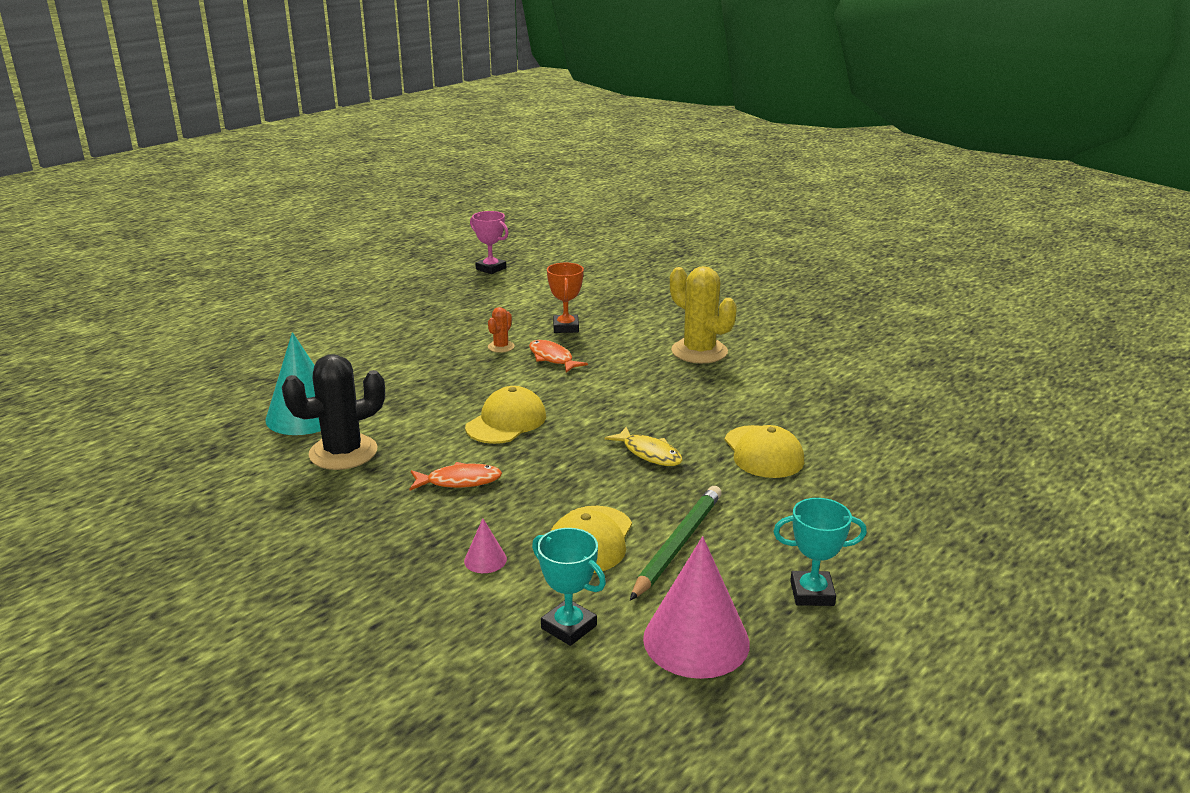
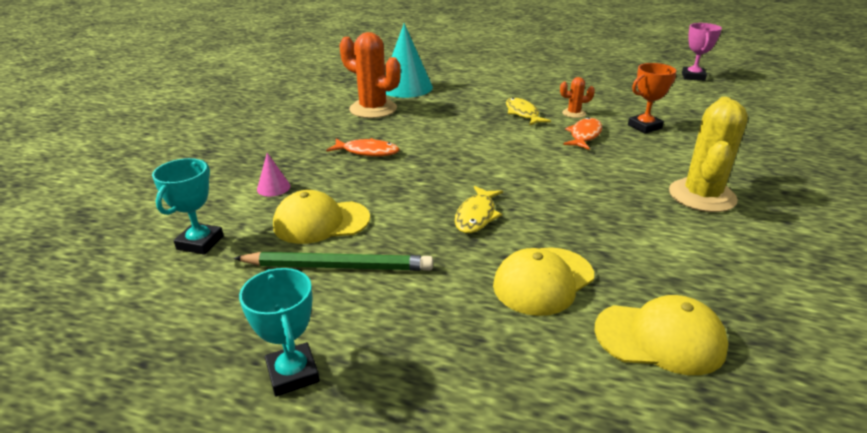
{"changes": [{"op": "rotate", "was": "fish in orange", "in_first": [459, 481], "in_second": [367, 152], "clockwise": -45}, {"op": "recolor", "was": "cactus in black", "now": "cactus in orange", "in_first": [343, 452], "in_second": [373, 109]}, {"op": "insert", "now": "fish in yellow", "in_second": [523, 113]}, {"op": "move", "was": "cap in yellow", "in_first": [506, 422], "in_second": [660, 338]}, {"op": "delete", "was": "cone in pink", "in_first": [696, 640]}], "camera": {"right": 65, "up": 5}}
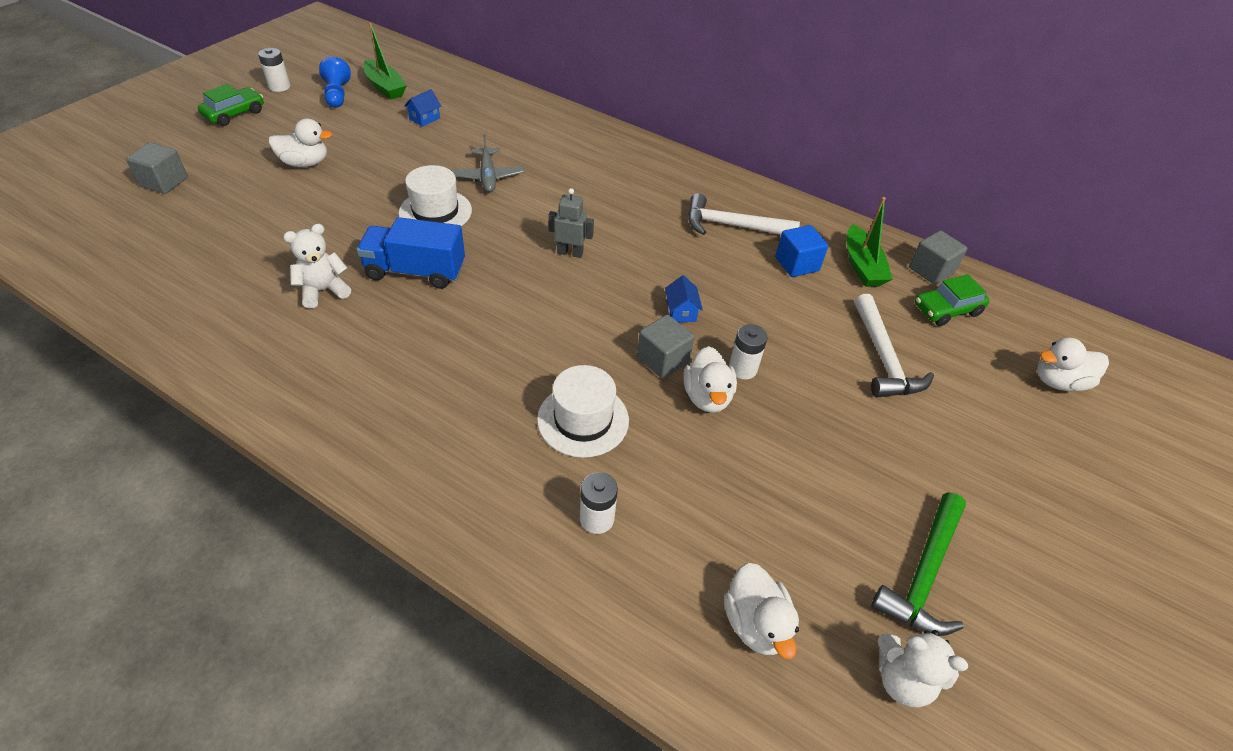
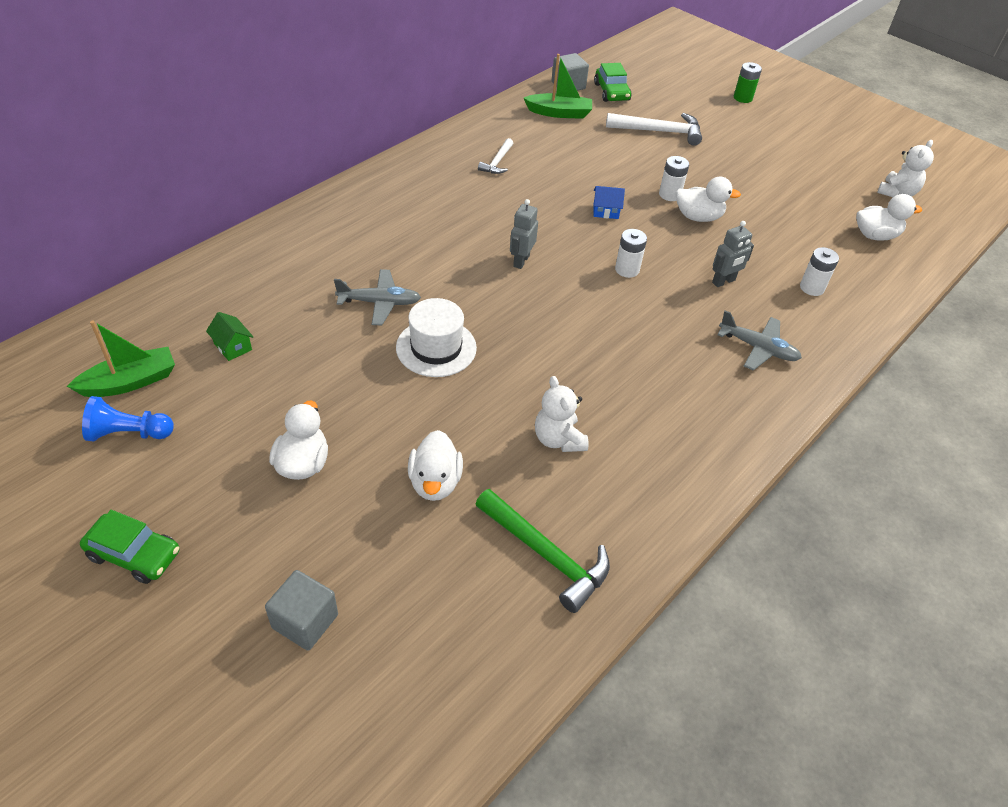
{"changes": [{"op": "rotate", "was": "car in green", "in_first": [234, 114], "in_second": [134, 554], "clockwise": 150}, {"op": "recolor", "was": "house in blue", "now": "house in green", "in_first": [424, 118], "in_second": [233, 346]}, {"op": "move", "was": "duck in white", "in_first": [1058, 381], "in_second": [435, 482]}, {"op": "move", "was": "hammer in green", "in_first": [924, 574], "in_second": [546, 554]}, {"op": "resize", "was": "hammer in white", "in_first": [732, 226], "in_second": [497, 162], "ratio": 0.57}, {"op": "move", "was": "battery in white", "in_first": [279, 87], "in_second": [627, 269]}, {"op": "replace", "was": "hat in white", "now": "robot in grey", "in_first": [583, 420], "in_second": [723, 281]}, {"op": "insert", "now": "plane in grey", "in_second": [758, 348]}, {"op": "insert", "now": "battery in green", "in_second": [743, 98]}, {"op": "delete", "was": "truck in blue", "in_first": [415, 271]}, {"op": "delete", "was": "cube in grey", "in_first": [663, 359]}, {"op": "delete", "was": "cube in blue", "in_first": [797, 264]}], "camera": {"right": -80, "up": 0}}
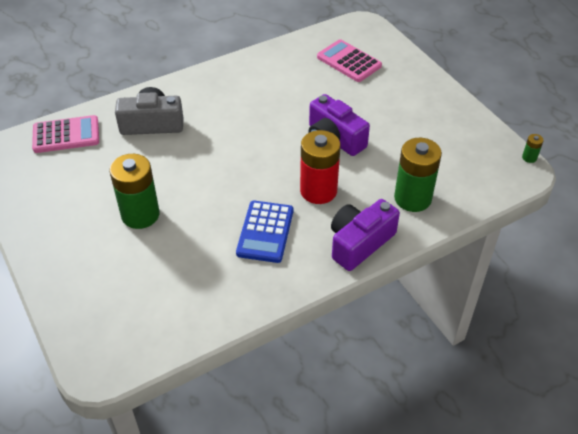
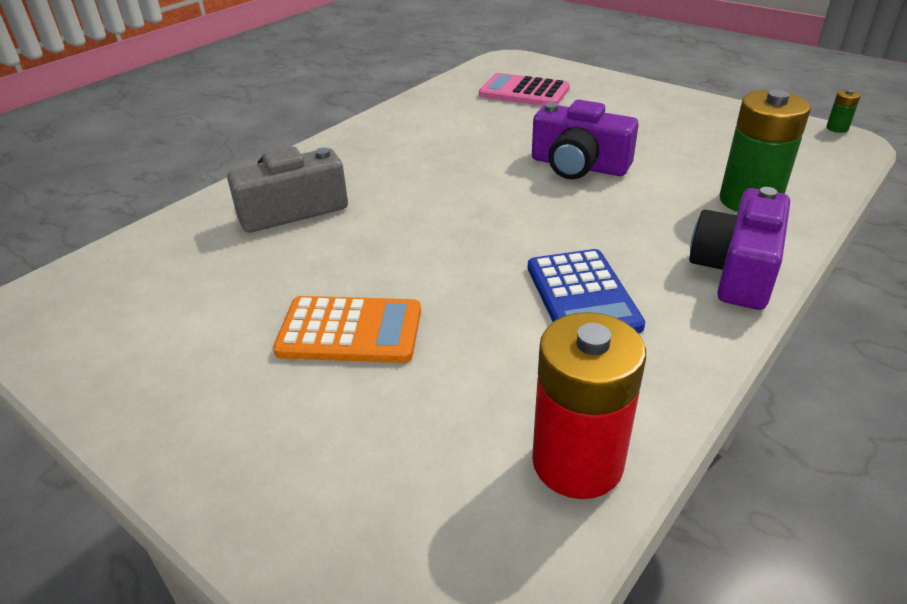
{"changes": [{"op": "replace", "was": "battery in green", "now": "calculator in orange", "in_first": [140, 215], "in_second": [350, 331]}, {"op": "move", "was": "battery in red", "in_first": [318, 191], "in_second": [577, 462]}, {"op": "delete", "was": "calculator in pink", "in_first": [66, 135]}], "camera": {"right": -20, "up": -10}}
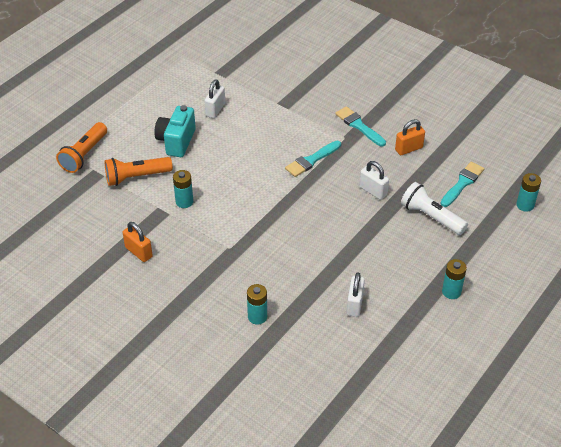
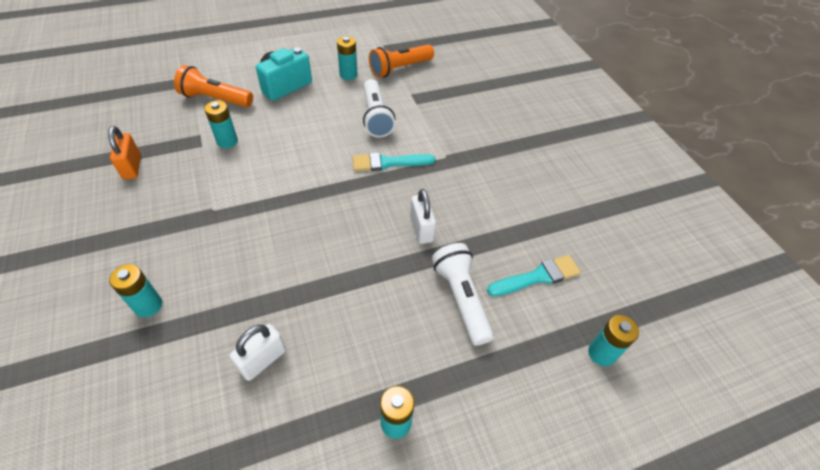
{"changes": [{"op": "replace", "was": "padlock in white", "now": "battery in turquoise", "in_first": [215, 110], "in_second": [348, 75]}, {"op": "insert", "now": "flashlight in white", "in_second": [376, 117]}, {"op": "move", "was": "flashlight in orange", "in_first": [84, 155], "in_second": [400, 69]}, {"op": "delete", "was": "brush in turquoise", "in_first": [359, 126]}, {"op": "delete", "was": "padlock in orange", "in_first": [409, 149]}], "camera": {"right": 30, "up": 5}}
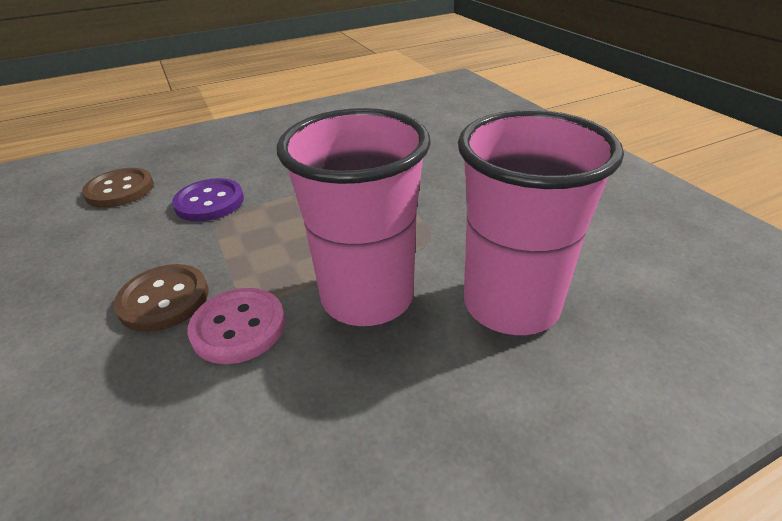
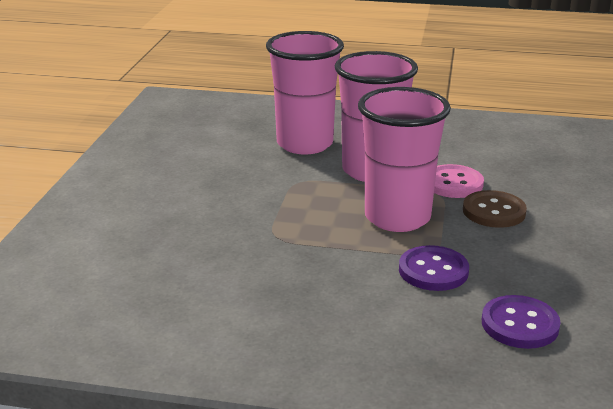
{"changes": [{"op": "insert", "now": "cup in pink", "in_second": [397, 217]}, {"op": "recolor", "was": "button in brown", "now": "button in purple", "in_first": [120, 190], "in_second": [520, 324]}], "camera": {"right": -145, "up": -10}}
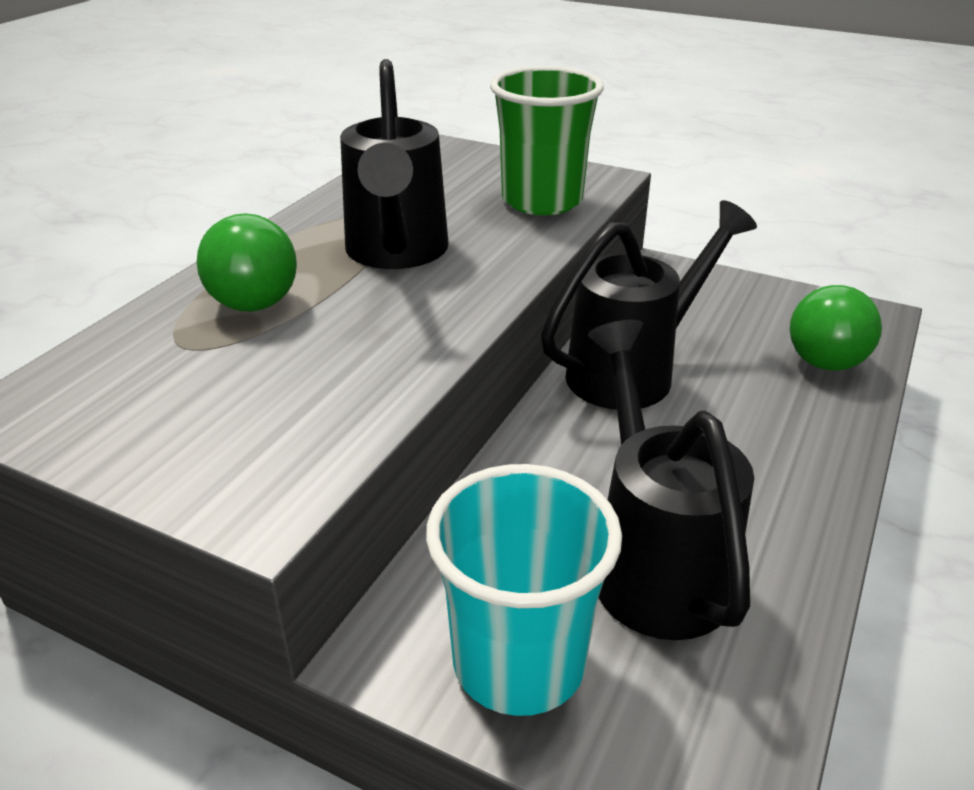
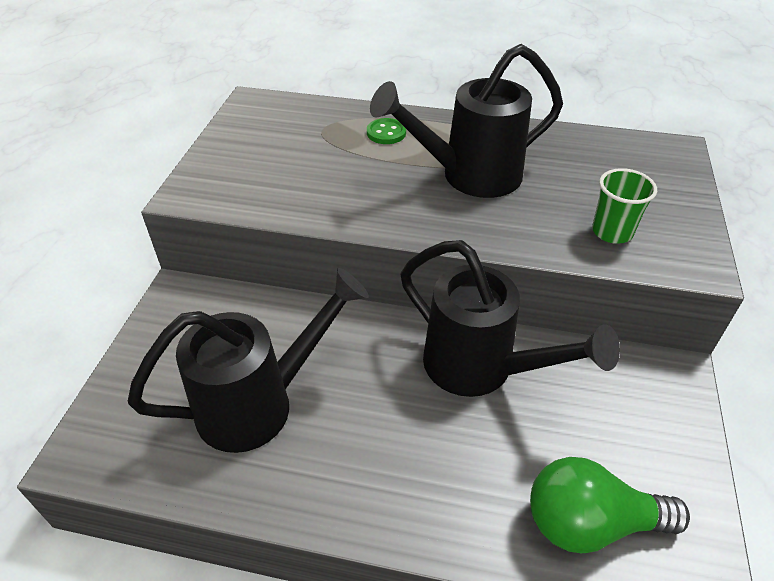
{"changes": [{"op": "replace", "was": "light bulb in green", "now": "button in green", "in_first": [246, 294], "in_second": [386, 133]}, {"op": "resize", "was": "cup in green", "in_first": [542, 201], "in_second": [612, 232], "ratio": 0.55}, {"op": "delete", "was": "cup in turquoise", "in_first": [519, 663]}], "camera": {"right": 75, "up": 10}}
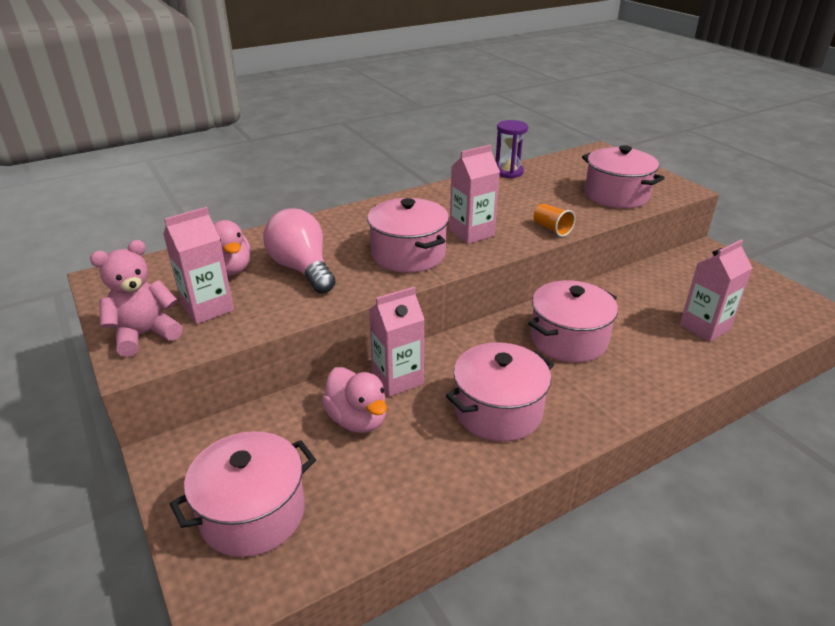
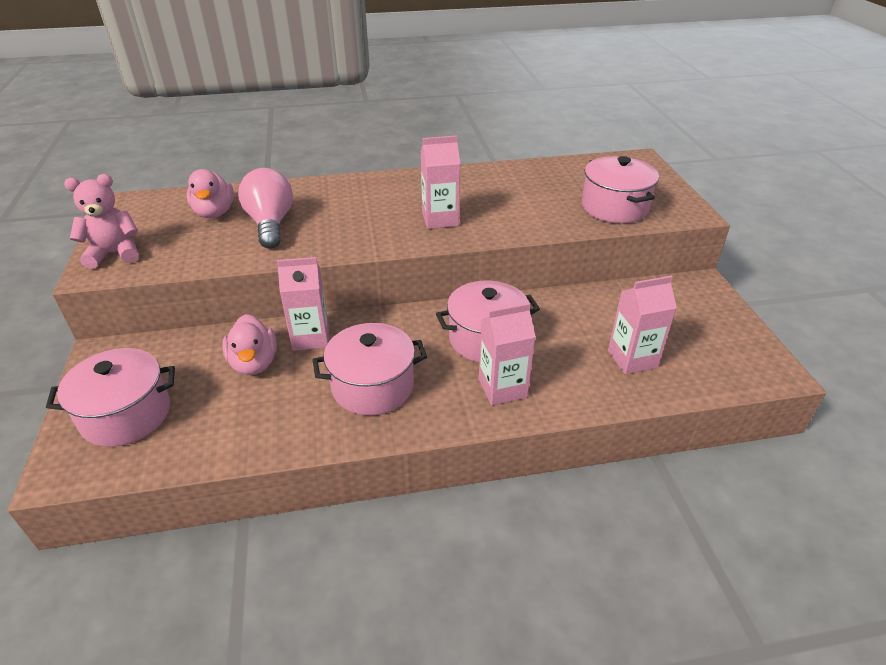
{"changes": [{"op": "move", "was": "carton in pink", "in_first": [208, 308], "in_second": [502, 388]}, {"op": "delete", "was": "pot in pink", "in_first": [408, 254]}, {"op": "delete", "was": "hourglass in purple", "in_first": [508, 172]}, {"op": "delete", "was": "cup in orange", "in_first": [552, 229]}], "camera": {"right": 20, "up": 5}}
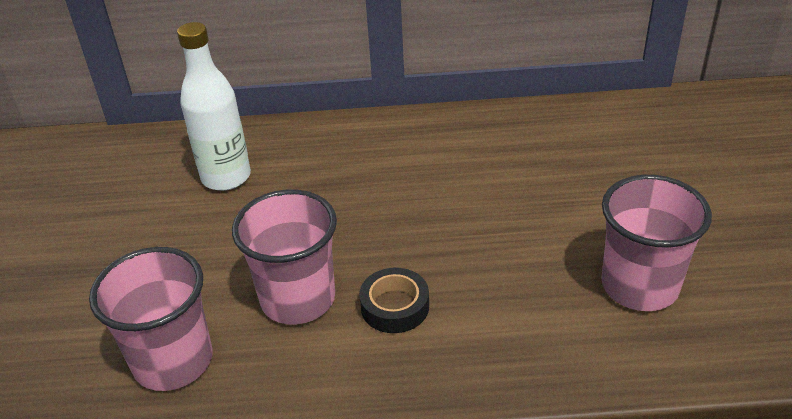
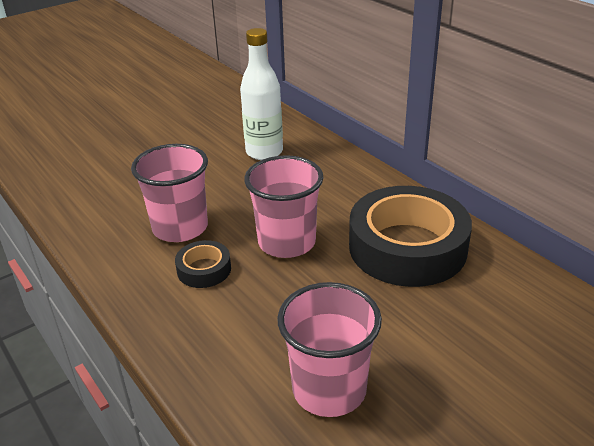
{"changes": [{"op": "move", "was": "cup in pink", "in_first": [173, 361], "in_second": [287, 242]}, {"op": "insert", "now": "tape in black", "in_second": [407, 247]}], "camera": {"right": 55, "up": -5}}
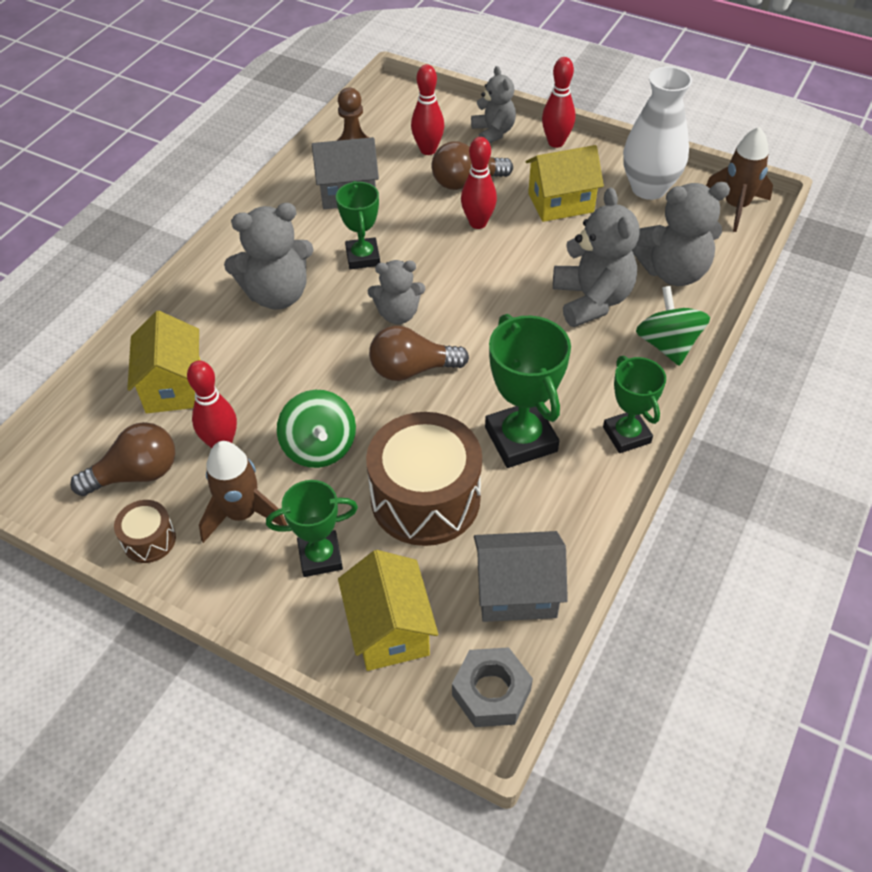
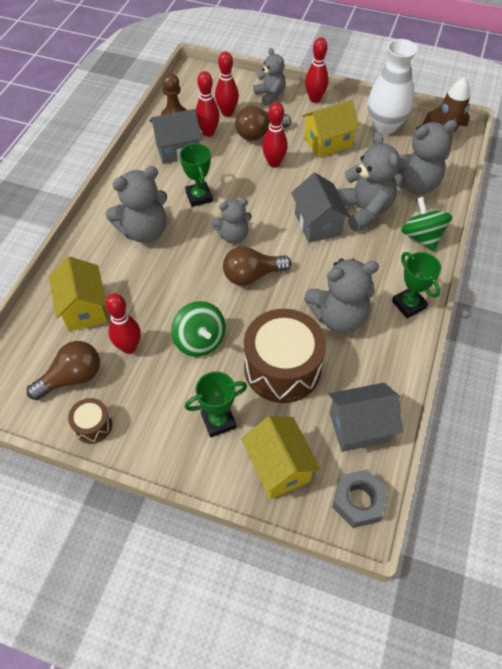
{"changes": [{"op": "insert", "now": "bowling pin in red", "in_second": [208, 132]}, {"op": "insert", "now": "house in grey", "in_second": [317, 224]}, {"op": "replace", "was": "trophy in green", "now": "teddy bear in grey", "in_first": [521, 439], "in_second": [338, 317]}, {"op": "delete", "was": "rocket in brown", "in_first": [242, 514]}], "camera": {"right": -10, "up": 5}}
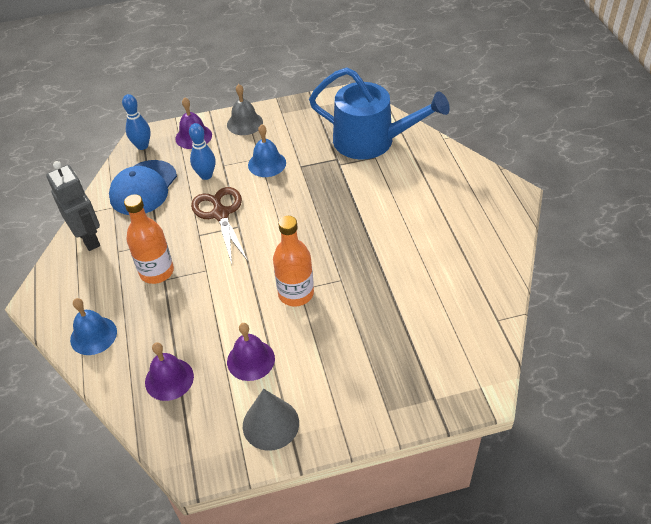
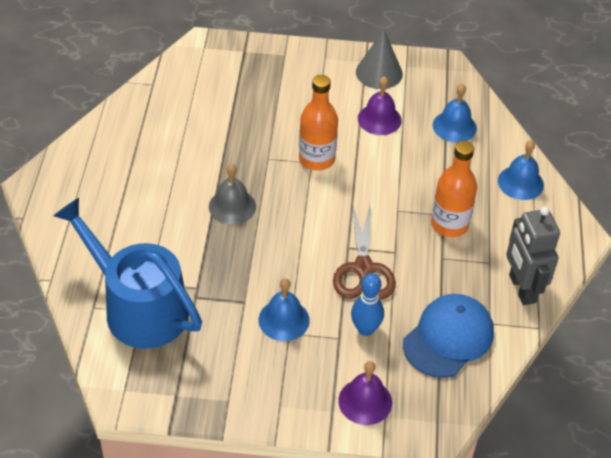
{"changes": [{"op": "move", "was": "bell in grey", "in_first": [245, 123], "in_second": [232, 206]}, {"op": "recolor", "was": "bell in purple", "now": "bell in blue", "in_first": [169, 379], "in_second": [454, 126]}, {"op": "delete", "was": "bowling pin in blue", "in_first": [142, 146]}], "camera": {"right": -165, "up": 0}}
